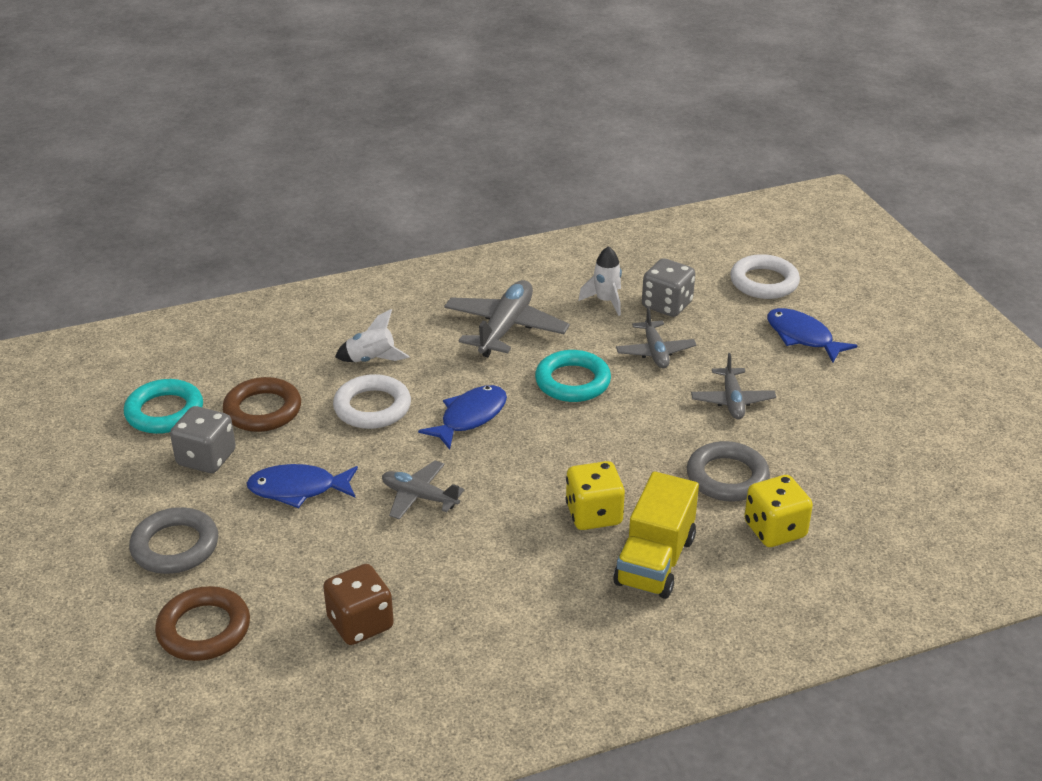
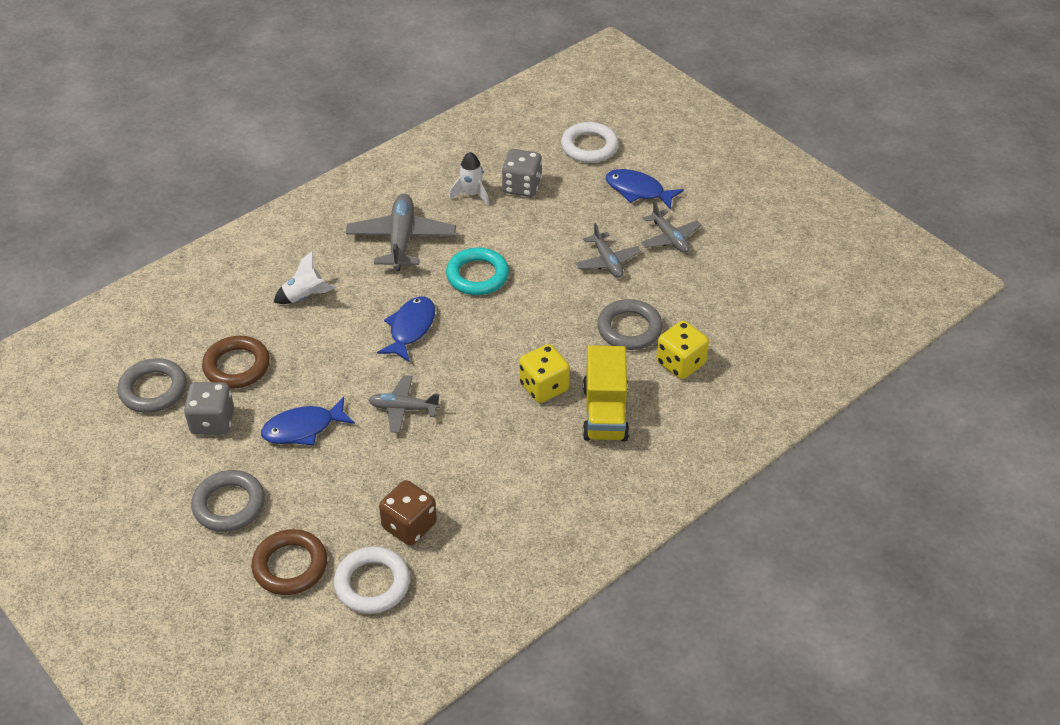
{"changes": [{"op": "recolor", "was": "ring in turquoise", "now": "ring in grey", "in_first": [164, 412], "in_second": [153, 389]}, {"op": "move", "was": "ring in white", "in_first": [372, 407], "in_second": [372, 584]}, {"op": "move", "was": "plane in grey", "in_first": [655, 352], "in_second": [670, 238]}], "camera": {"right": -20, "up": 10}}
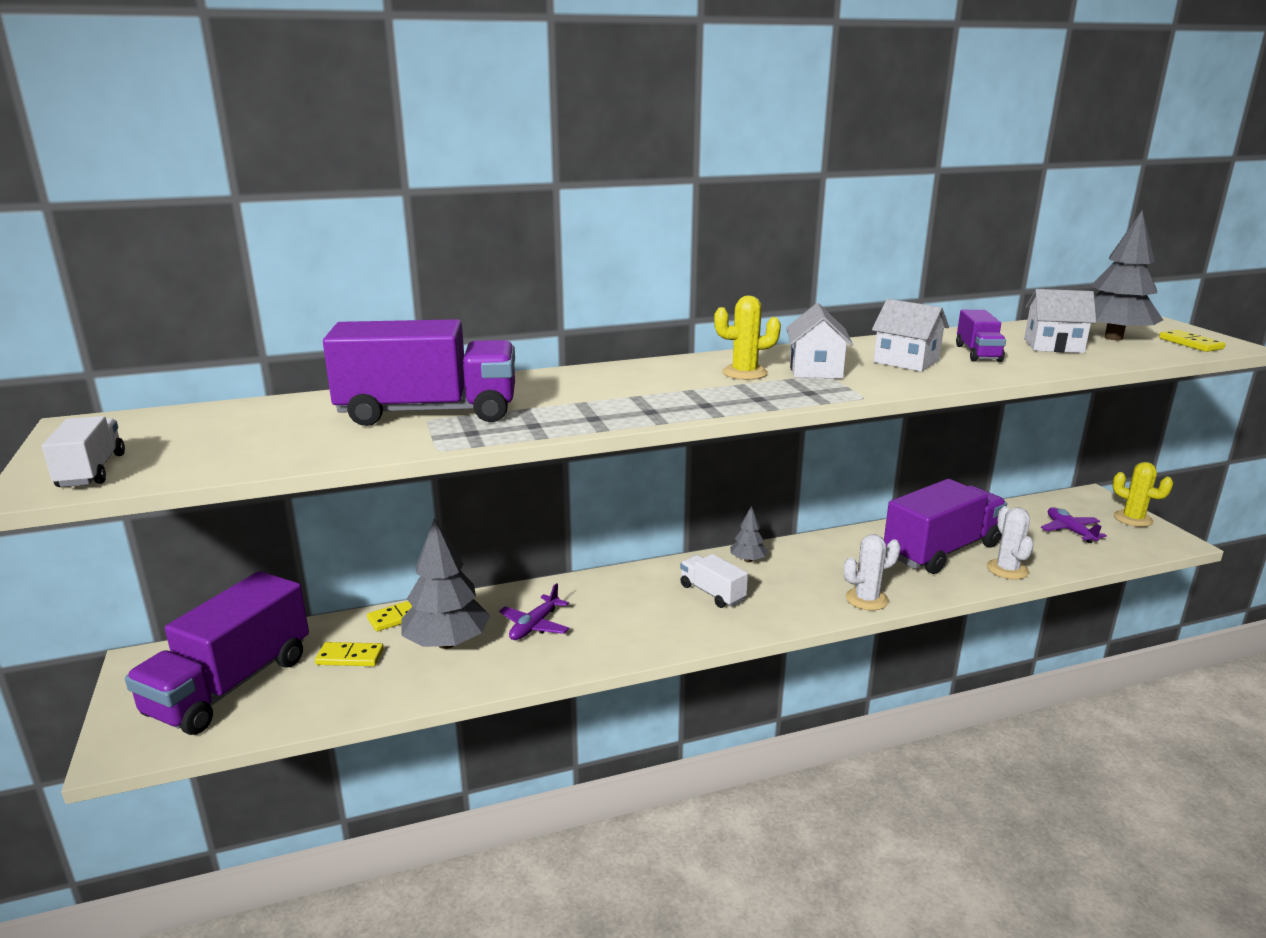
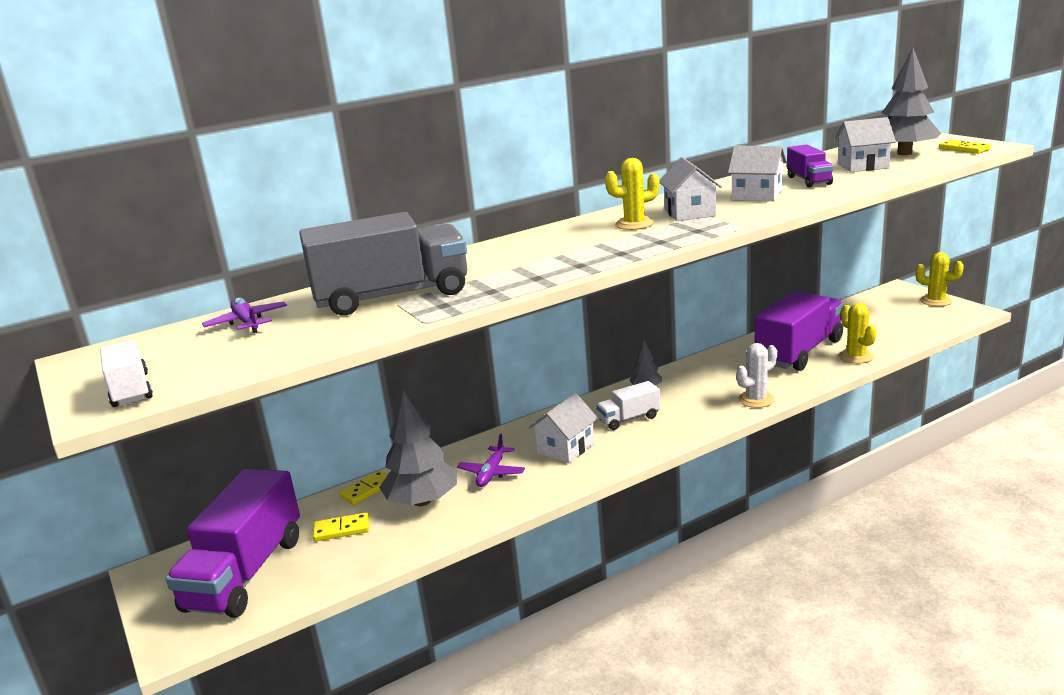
{"changes": [{"op": "move", "was": "plane in purple", "in_first": [1070, 531], "in_second": [247, 323]}, {"op": "recolor", "was": "truck in purple", "now": "truck in grey", "in_first": [429, 412], "in_second": [392, 296]}, {"op": "insert", "now": "house in white", "in_second": [565, 448]}, {"op": "rotate", "was": "truck in white", "in_first": [712, 593], "in_second": [629, 419], "clockwise": -60}, {"op": "recolor", "was": "cactus in white", "now": "cactus in yellow", "in_first": [1007, 569], "in_second": [856, 356]}], "camera": {"right": -10, "up": 0}}
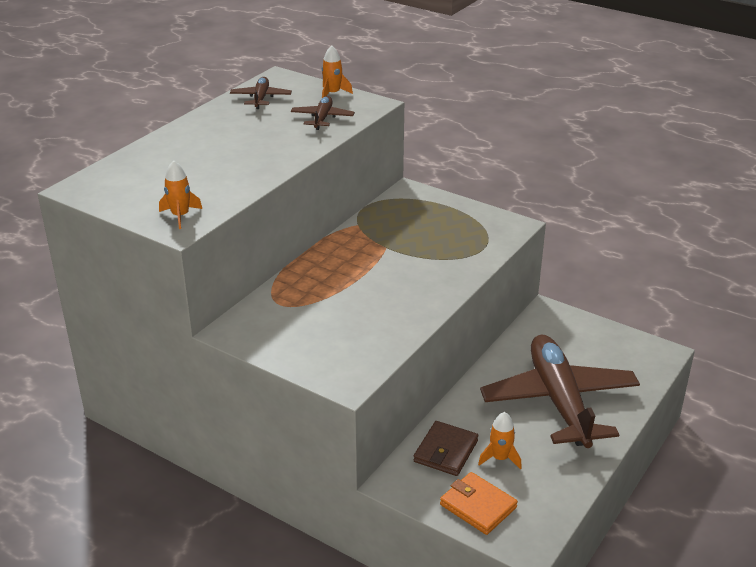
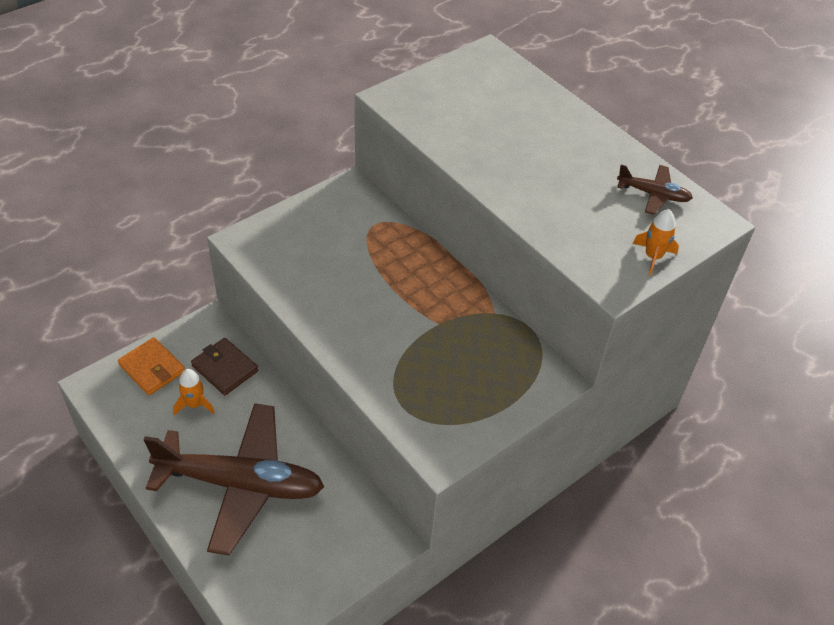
{"changes": [{"op": "rotate", "was": "wallet in orange", "in_first": [478, 506], "in_second": [152, 368], "clockwise": 75}, {"op": "delete", "was": "rocket in orange", "in_first": [180, 216]}, {"op": "delete", "was": "plane in brown", "in_first": [322, 118]}], "camera": {"right": 105, "up": 15}}
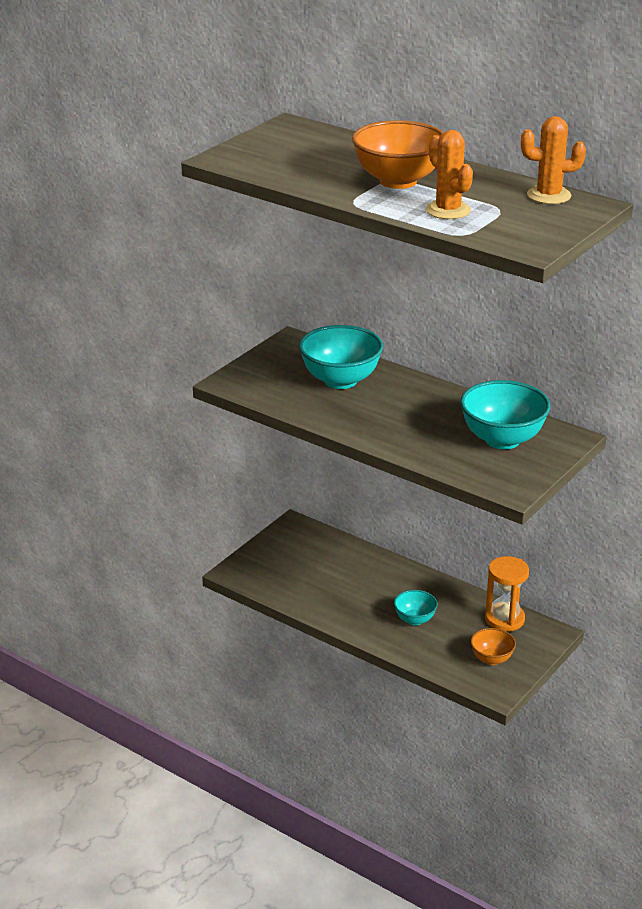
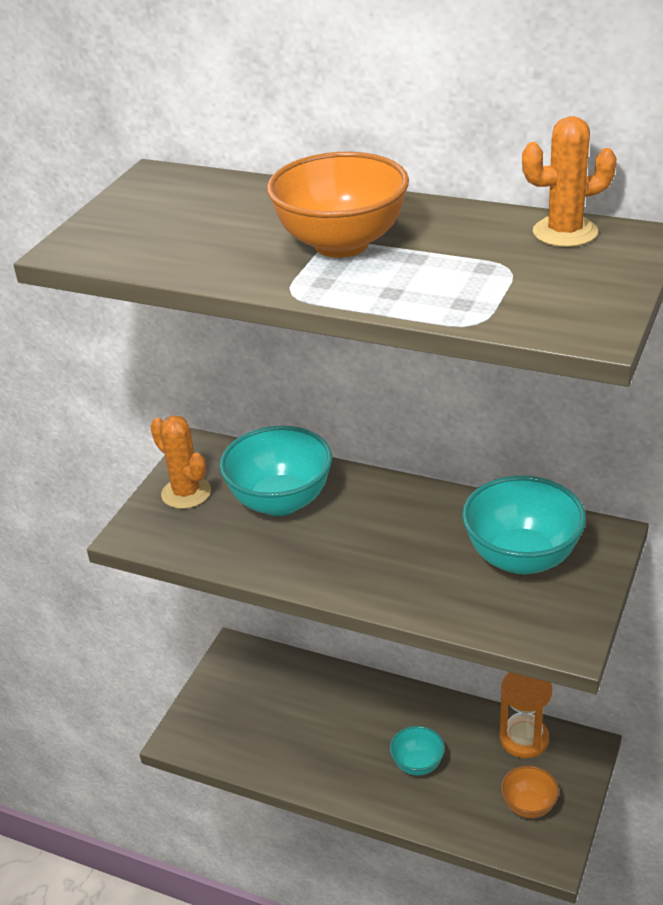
{"changes": [{"op": "move", "was": "cactus in orange", "in_first": [448, 210], "in_second": [186, 493]}], "camera": {"right": -10, "up": 5}}
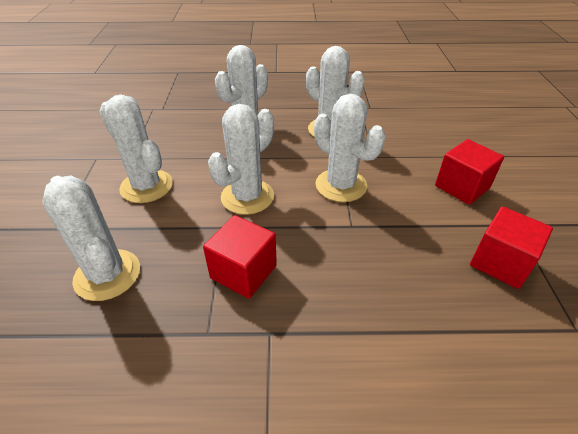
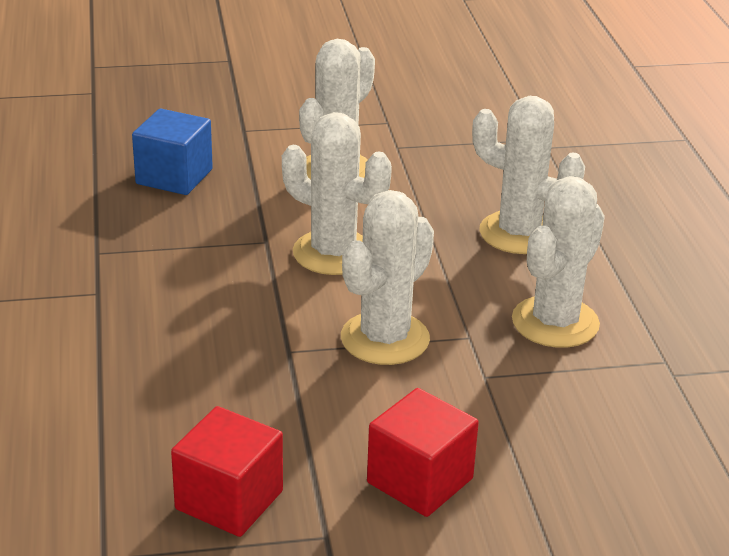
{"changes": [{"op": "replace", "was": "cactus in white", "now": "cube in blue", "in_first": [107, 275], "in_second": [174, 177]}, {"op": "delete", "was": "cube in red", "in_first": [243, 272]}], "camera": {"right": 80, "up": -10}}
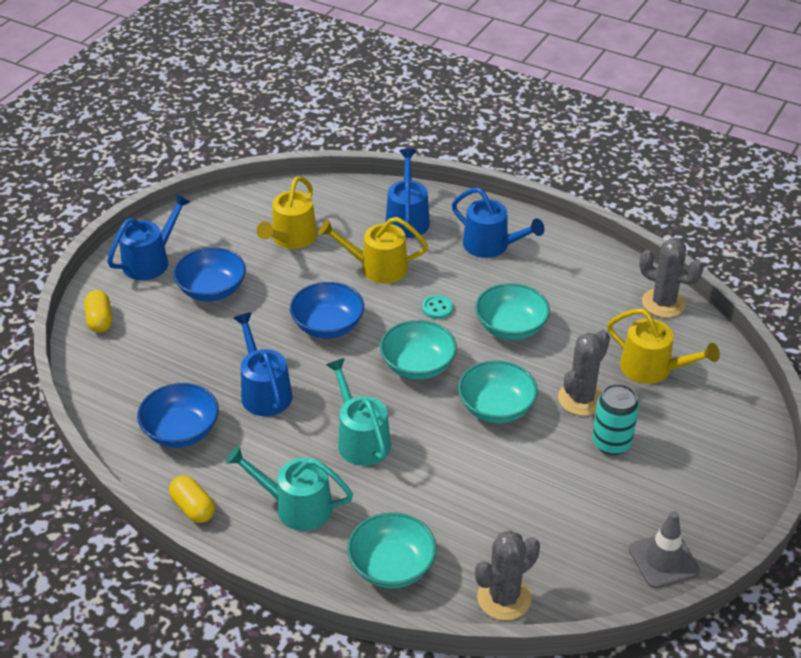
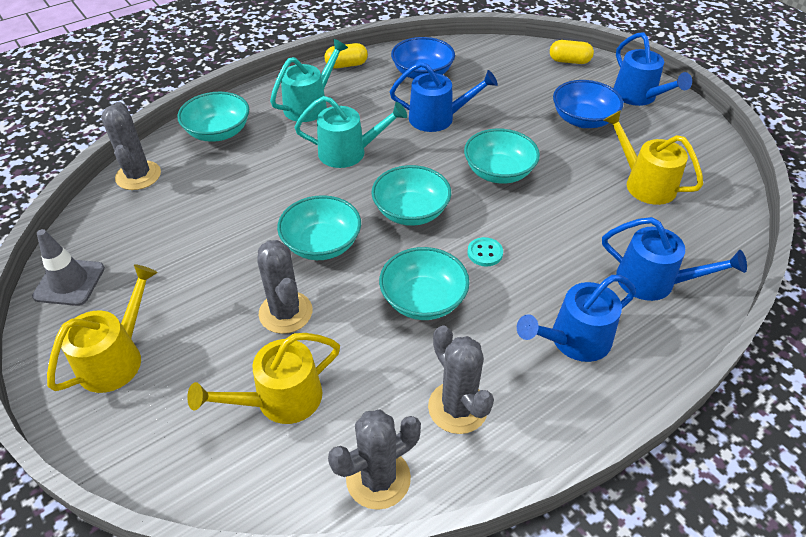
{"changes": [{"op": "move", "was": "watering can in yellow", "in_first": [377, 268], "in_second": [116, 358]}, {"op": "insert", "now": "cactus in grey", "in_second": [457, 407]}, {"op": "recolor", "was": "bowl in blue", "now": "bowl in turquoise", "in_first": [328, 326], "in_second": [499, 172]}, {"op": "delete", "was": "can in turquoise", "in_first": [611, 443]}], "camera": {"right": 115, "up": 5}}
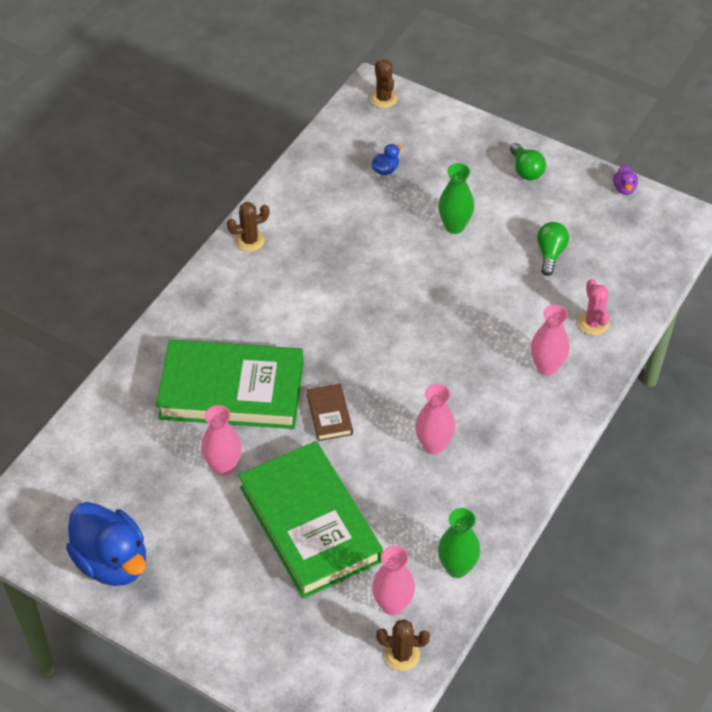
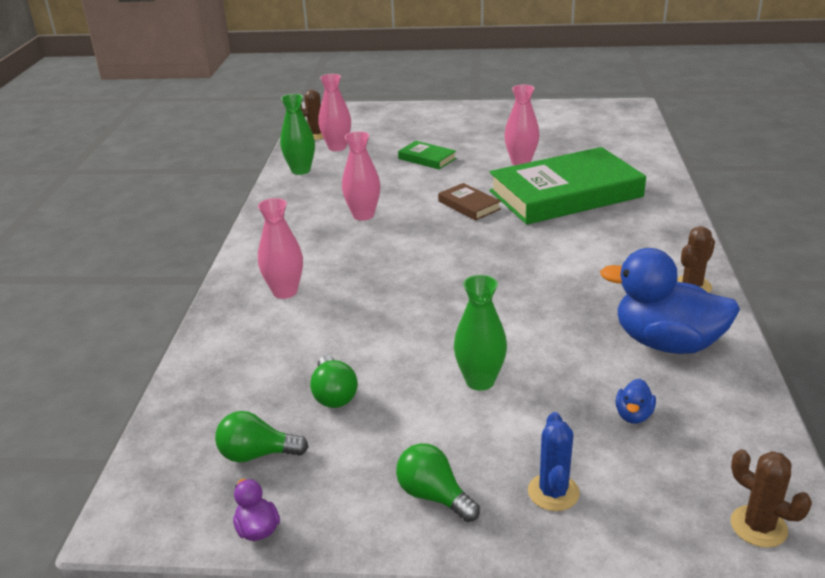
{"changes": [{"op": "insert", "now": "light bulb in green", "in_second": [257, 454]}, {"op": "resize", "was": "book in green", "in_first": [310, 524], "in_second": [427, 158], "ratio": 0.42}, {"op": "insert", "now": "cactus in blue", "in_second": [553, 492]}, {"op": "move", "was": "duck in blue", "in_first": [112, 561], "in_second": [666, 343]}, {"op": "delete", "was": "cactus in pink", "in_first": [593, 323]}], "camera": {"right": 155, "up": -20}}
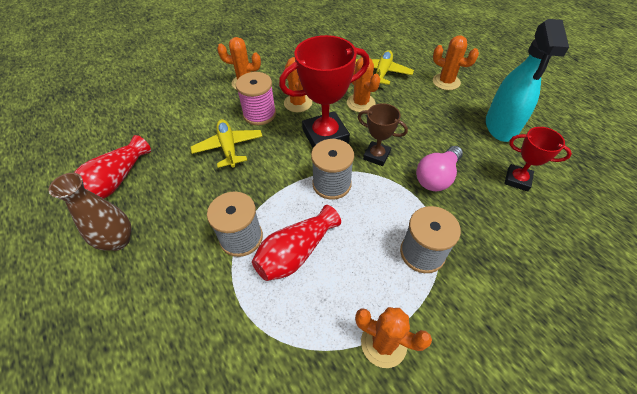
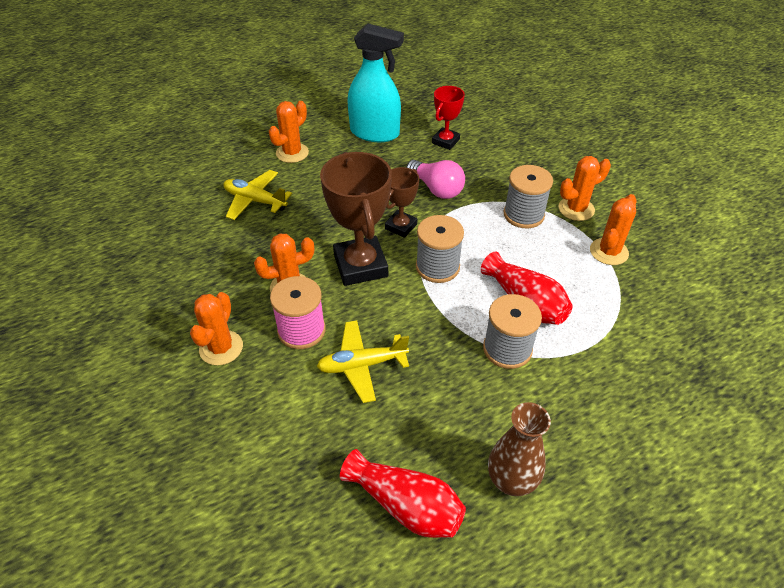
{"changes": [{"op": "recolor", "was": "trophy in red", "now": "trophy in brown", "in_first": [325, 136], "in_second": [360, 265]}, {"op": "move", "was": "cactus in orange", "in_first": [360, 103], "in_second": [576, 209]}], "camera": {"right": -85, "up": -5}}
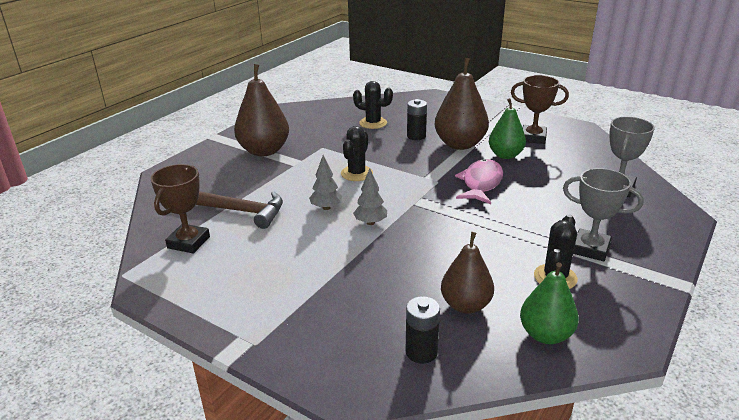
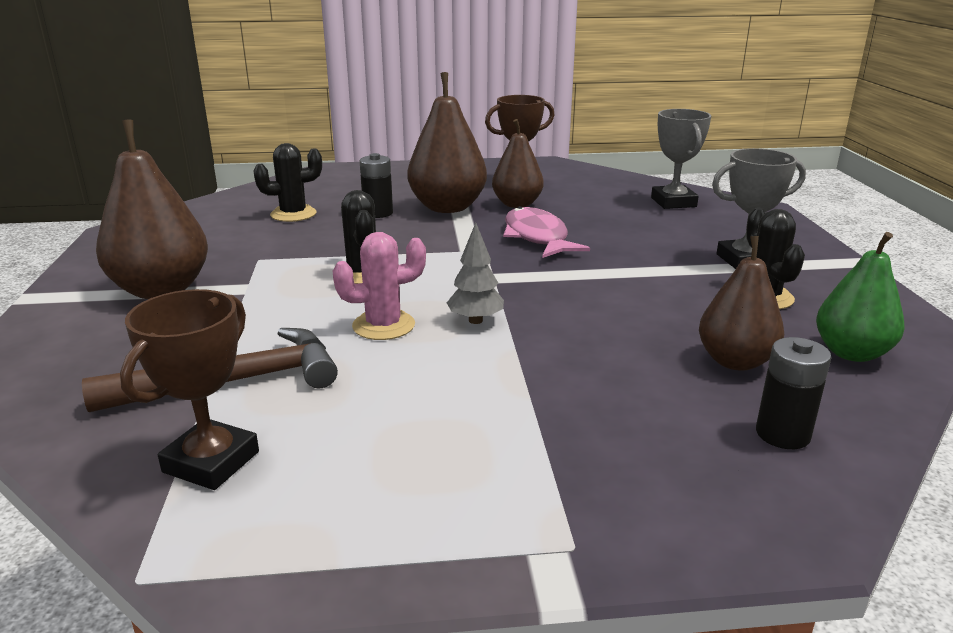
{"changes": [{"op": "rotate", "was": "trophy in brown", "in_first": [188, 242], "in_second": [211, 462], "clockwise": 45}, {"op": "replace", "was": "tree in grey", "now": "cactus in pink", "in_first": [326, 207], "in_second": [383, 325]}, {"op": "recolor", "was": "pear in green", "now": "pear in brown", "in_first": [505, 155], "in_second": [517, 204]}], "camera": {"right": -40, "up": -5}}
